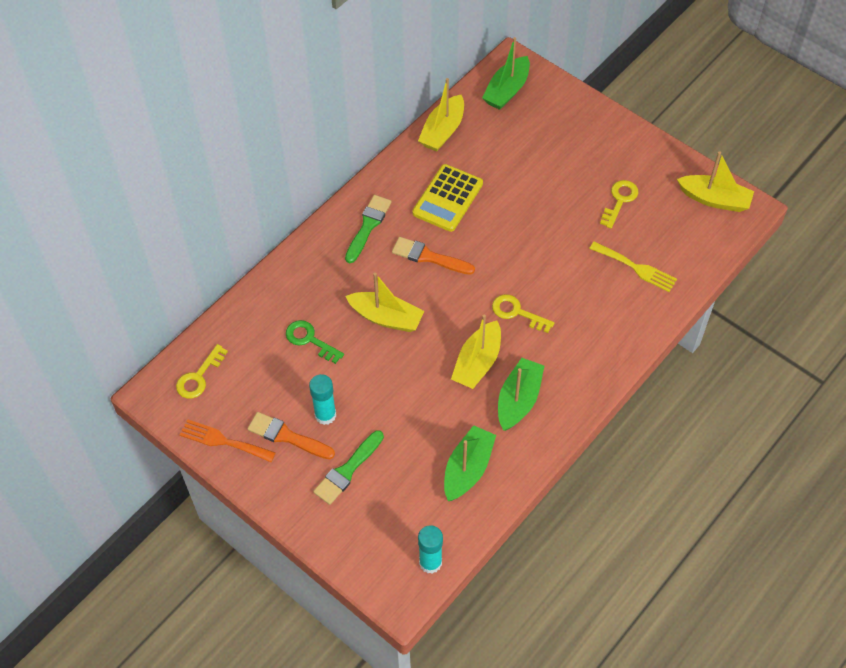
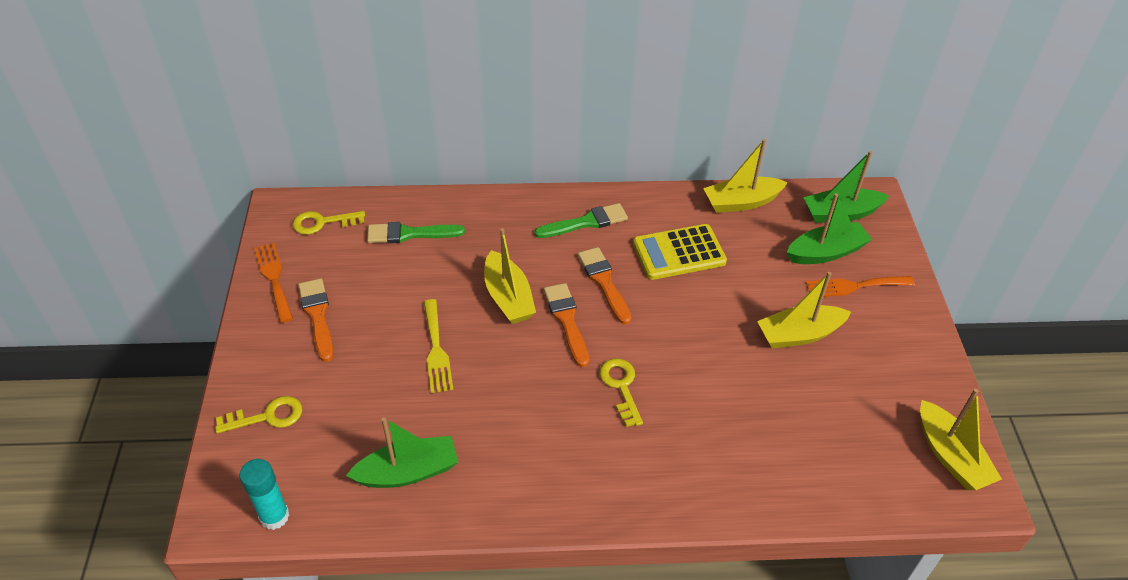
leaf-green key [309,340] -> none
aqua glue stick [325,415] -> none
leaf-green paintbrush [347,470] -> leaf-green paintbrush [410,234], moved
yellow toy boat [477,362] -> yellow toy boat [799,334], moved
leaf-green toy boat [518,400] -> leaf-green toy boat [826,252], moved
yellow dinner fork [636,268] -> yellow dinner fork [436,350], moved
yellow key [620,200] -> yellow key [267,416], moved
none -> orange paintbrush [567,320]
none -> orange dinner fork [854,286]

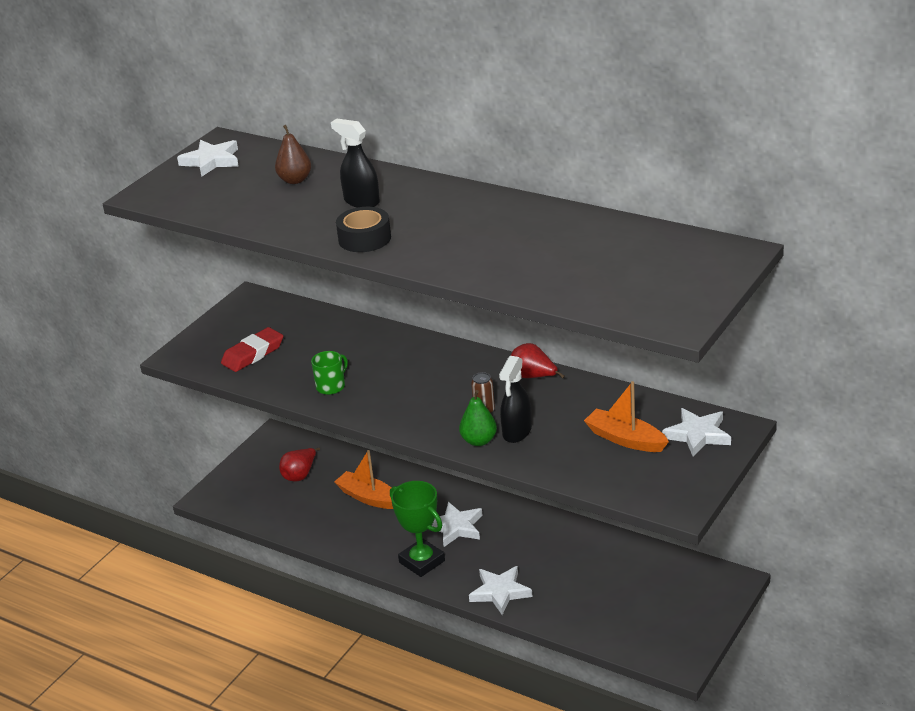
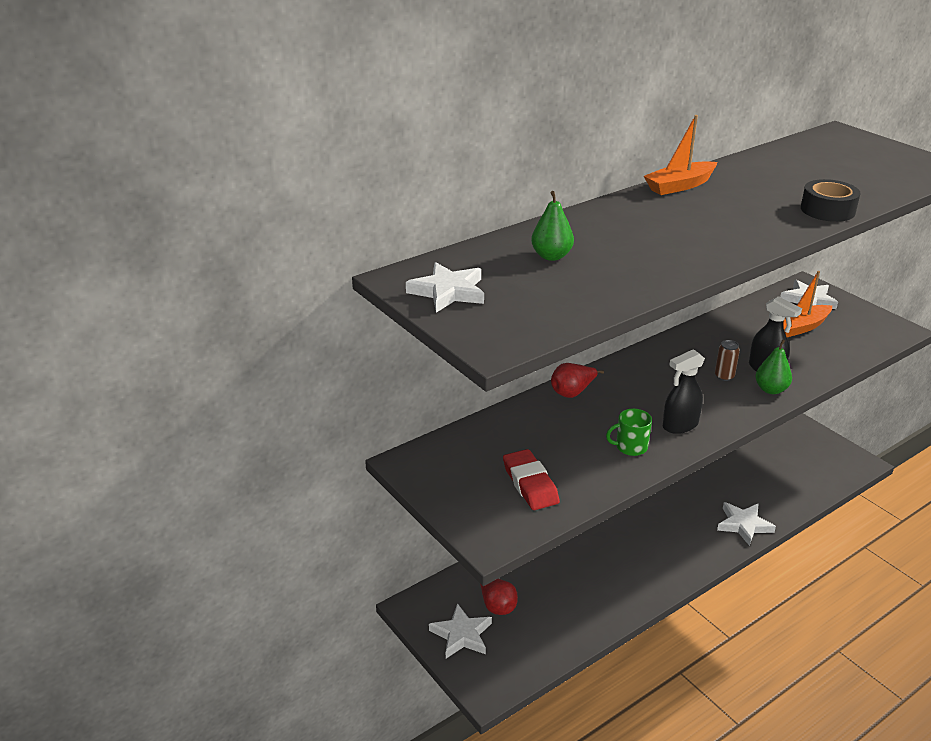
brown pear fruit [295,180] -> leaf-green pear fruit [551,256]
leaf-green mug [331,386] -> leaf-green mug [630,447], 75 degrees counterclockwise
ebony spray bottle [361,201] -> ebony spray bottle [680,425], moved
orange toy boat [368,497] -> orange toy boat [679,186], moved
ebony tape [364,238] -> ebony tape [827,210], moved
leaf-green award cup [422,561] -> none
pure white star [455,527] -> pure white star [461,635], moved
crimson pear fruit [533,377] -> crimson pear fruit [572,392], moved

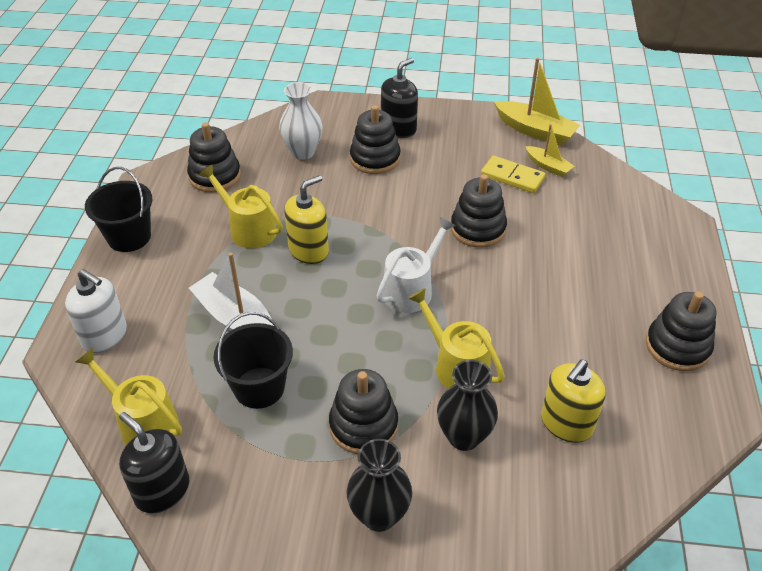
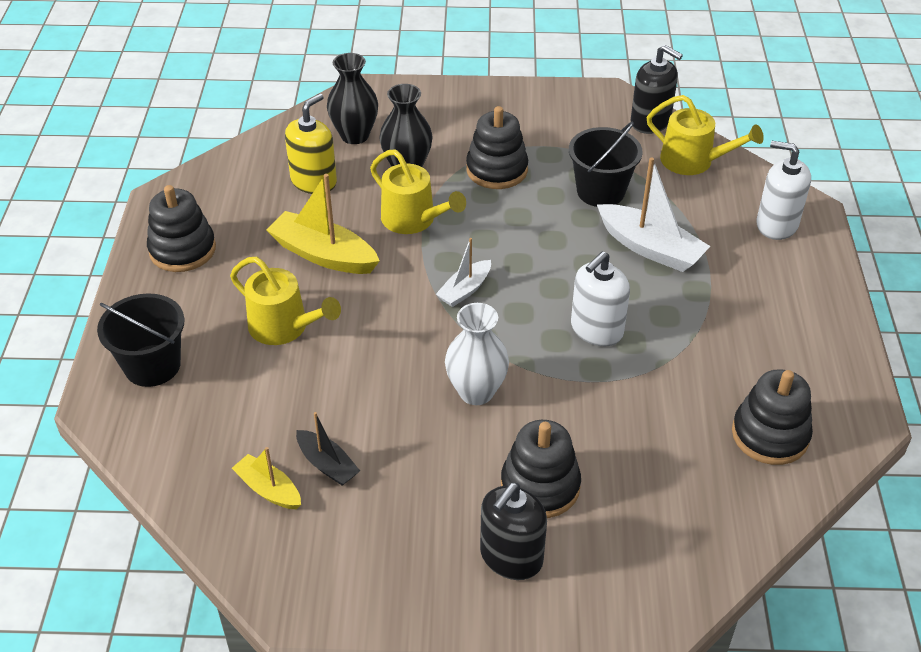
ebony pail [129,237] -> ebony pail [152,365], moved
yellow sprinkling can [248,229] -> yellow sprinkling can [284,327], moved
pure white flower vase [303,152] -> pure white flower vase [476,392], moved
yellow soap pump [308,250] -> pure white soap pump [596,329]
ebony flower vase [379,515] -> ebony flower vase [354,135], moved
pure white sprinkling can [411,290] -> pure white toy boat [465,290]
ebony stacking toy [478,229] -> none
yellow domino piece [512,177] -> ebony toy boat [327,464]
yellow toy boat [535,131] -> yellow toy boat [323,254], moved

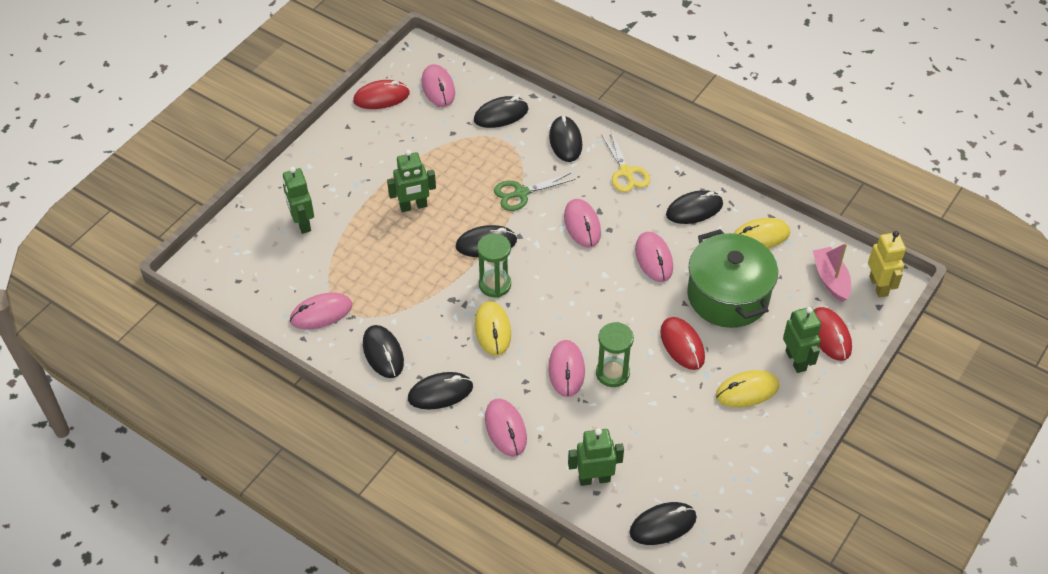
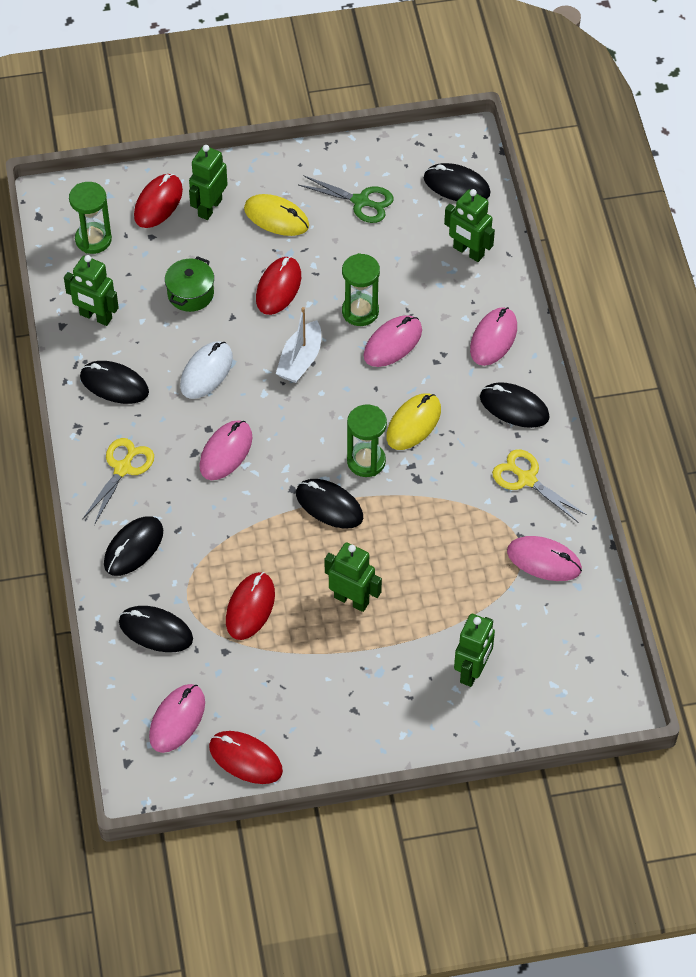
ebony computer mouse [383,353] -> yellow shears [526,479]
leaf-green shears [521,193] -> leaf-green shears [361,201], moved
pink computer mouse [654,259] -> pure white computer mouse [206,372]
leaf-green pot [728,296] -> leaf-green pot [190,294], x0.50
yellow computer mouse [760,236] -> leaf-green robot figure [95,317]
pink toy boat [830,279] -> leaf-green sand timer [93,239]
yellow robot figure [879,286] -> none
none -> crimson computer mouse [250,607]
none -> pure white toy boat [300,360]

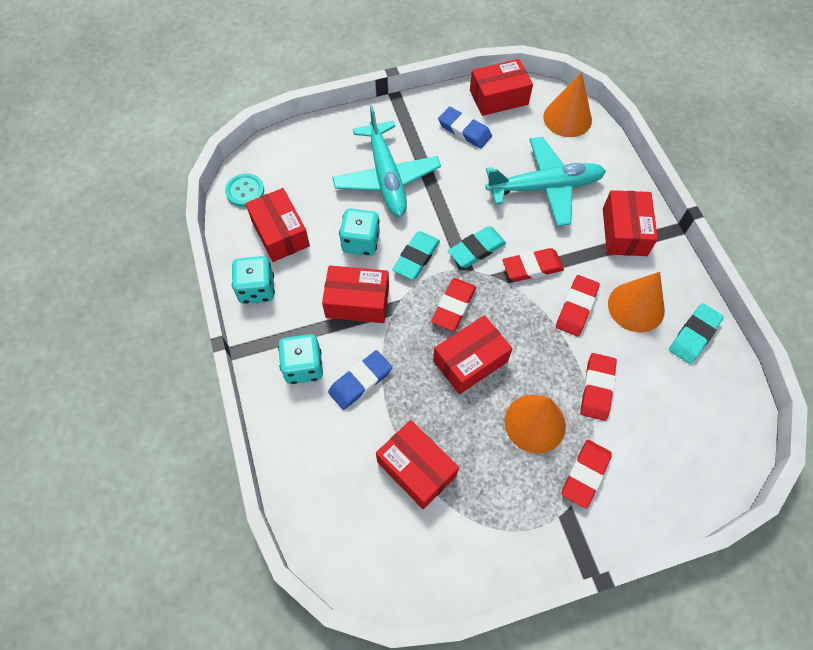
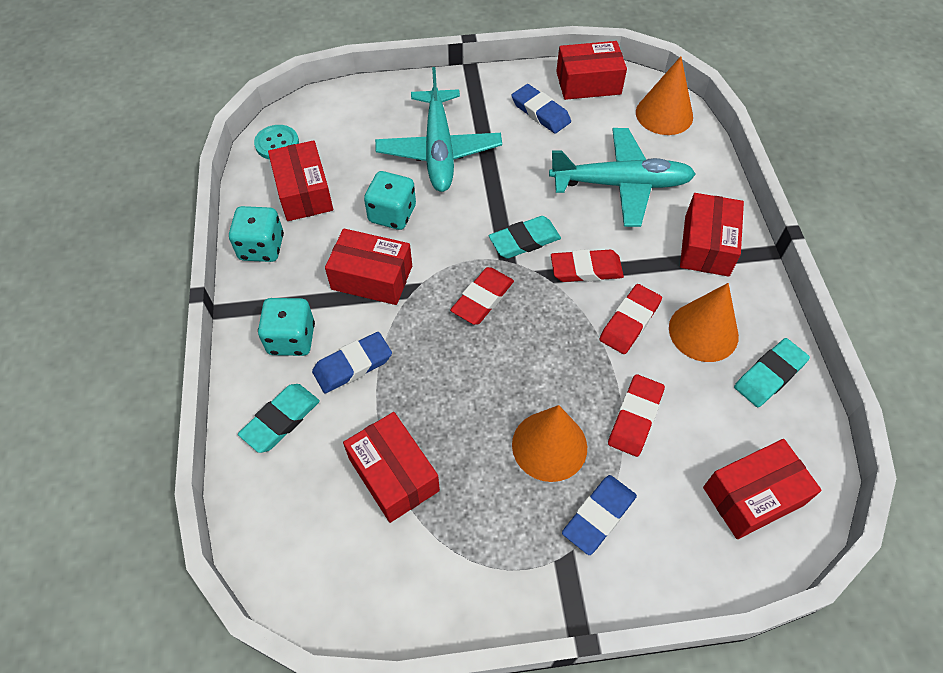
aqua eraser [416,257] -> aqua eraser [281,420], moved
crimson box [470,361] -> crimson box [753,496], moved
crimson eraser [585,474] -> cobalt eraser [598,516]

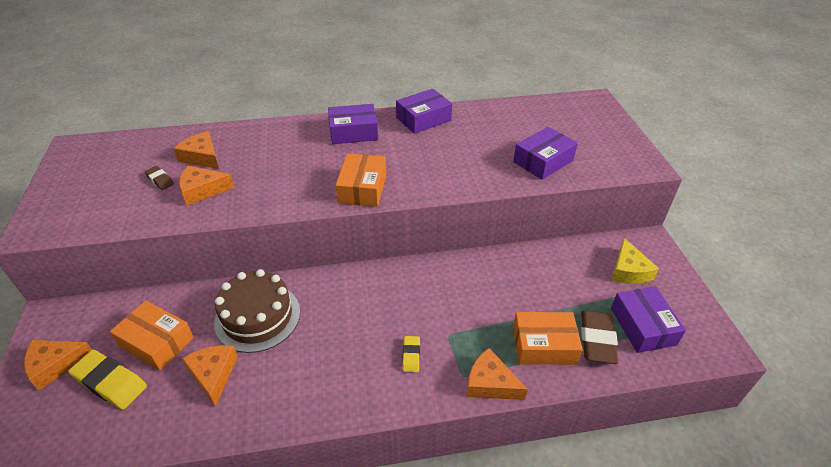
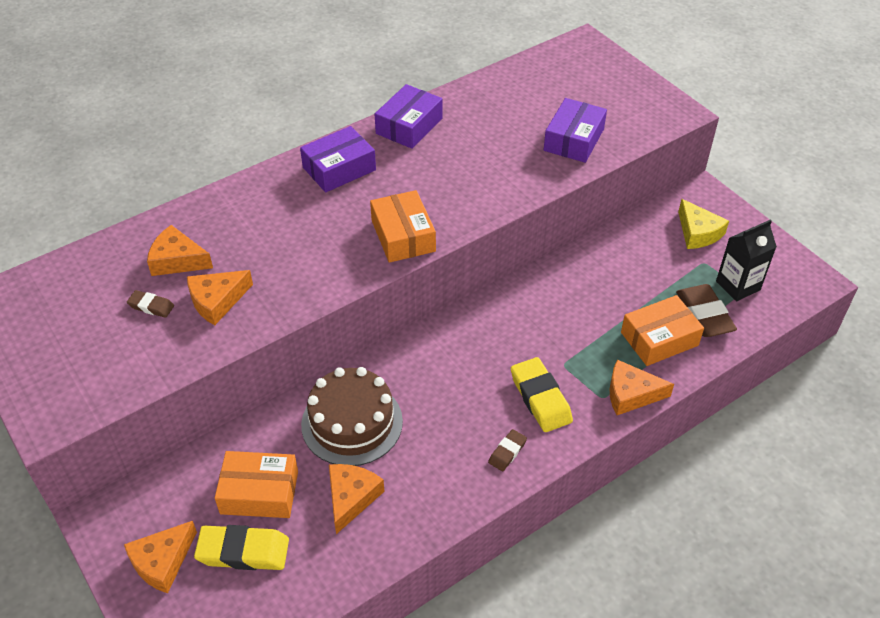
orange cheese wedge [213,374] -> orange cheese wedge [351,497], 60 degrees clockwise
yellow eraser [411,355] -> yellow eraser [540,398], x1.86
royal purple box [642,326] -> ebony juice carton [738,285]
none -> brown eraser [507,452]

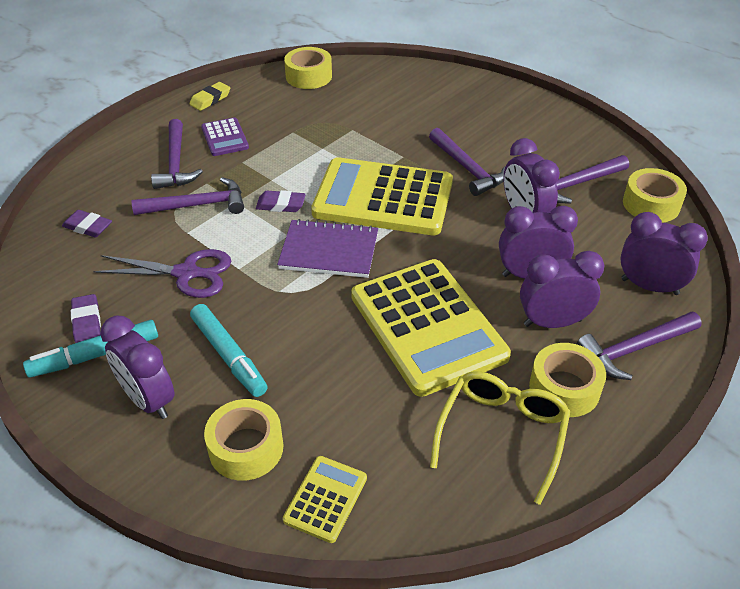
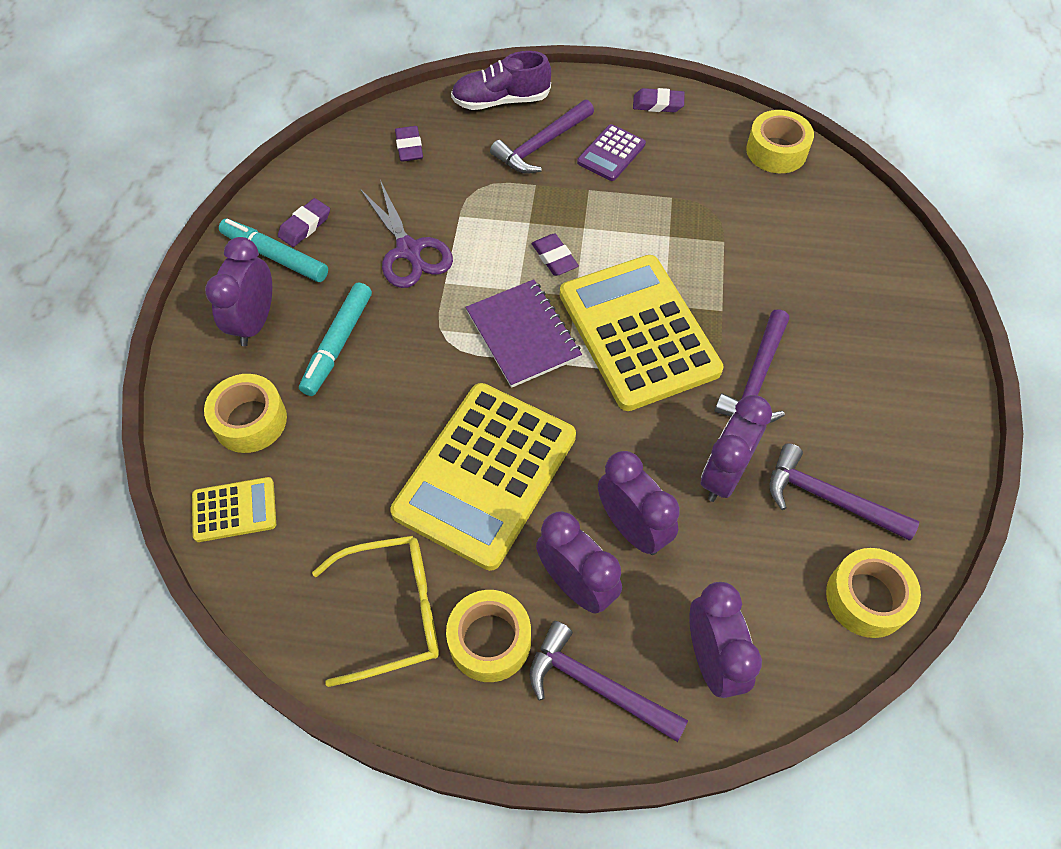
royal purple carpenter's hammer [197,205] -> none
yellow eraser [210,99] -> royal purple eraser [658,104]
none -> royal purple sneaker [501,101]

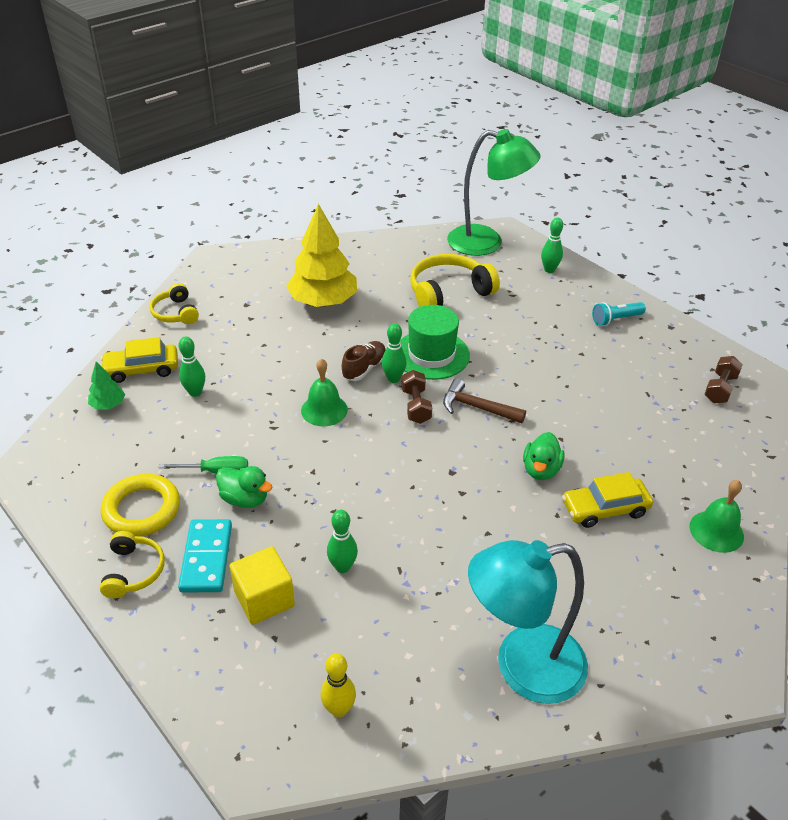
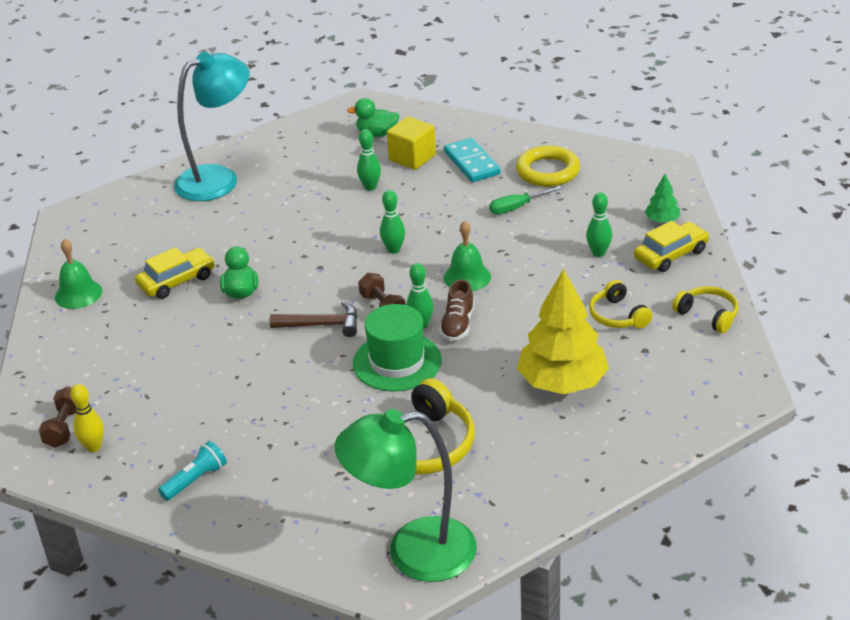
yellow headset [133,571] -> yellow headset [618,316], moved
leaf-green rubber duck [245,499] -> leaf-green rubber duck [377,134], moved
yellow bowling pin [339,709] -> yellow bowling pin [93,447], moved
leaf-green bowling pin [549,270] -> leaf-green bowling pin [393,249], moved

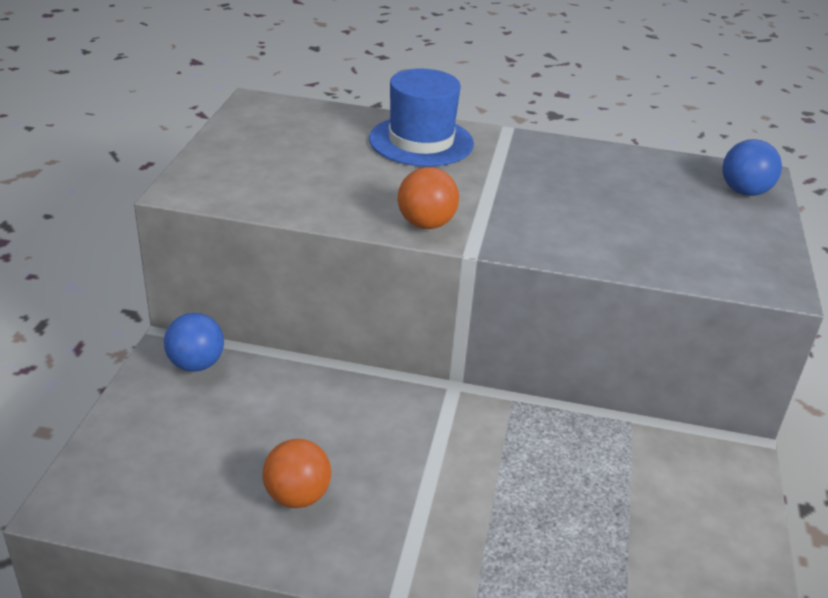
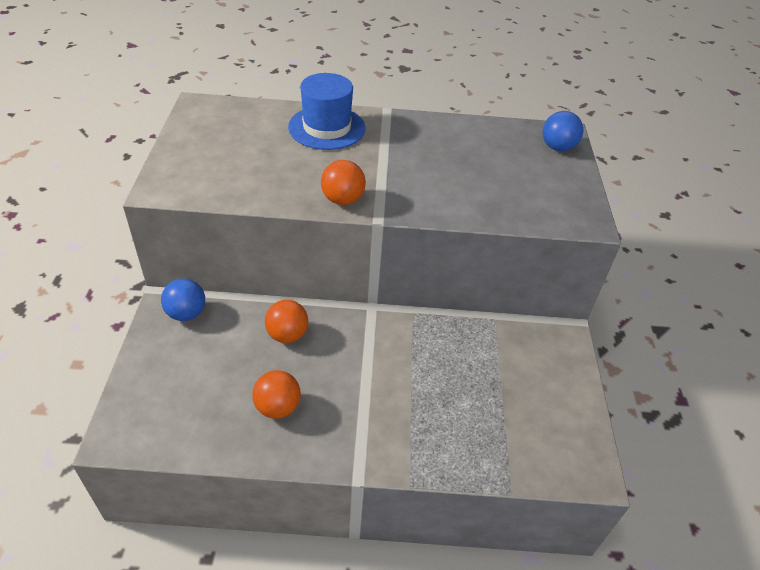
none -> orange play ball [287,335]

